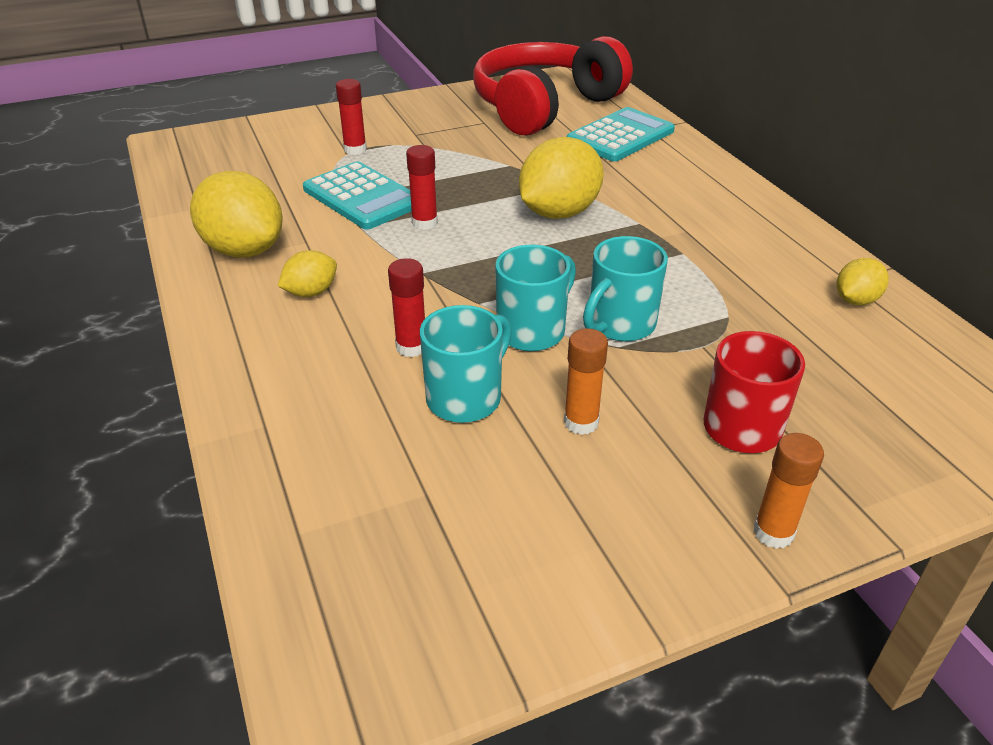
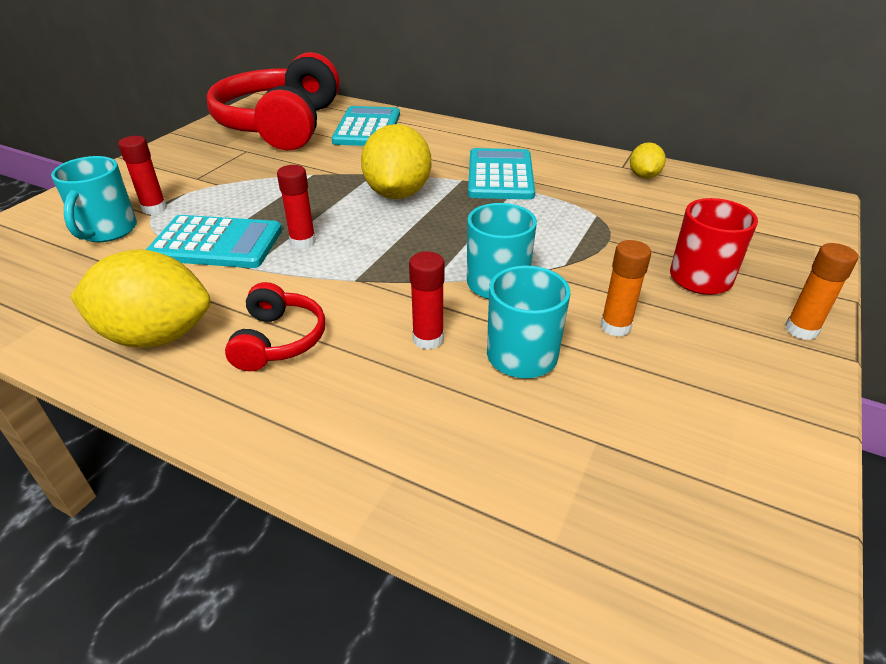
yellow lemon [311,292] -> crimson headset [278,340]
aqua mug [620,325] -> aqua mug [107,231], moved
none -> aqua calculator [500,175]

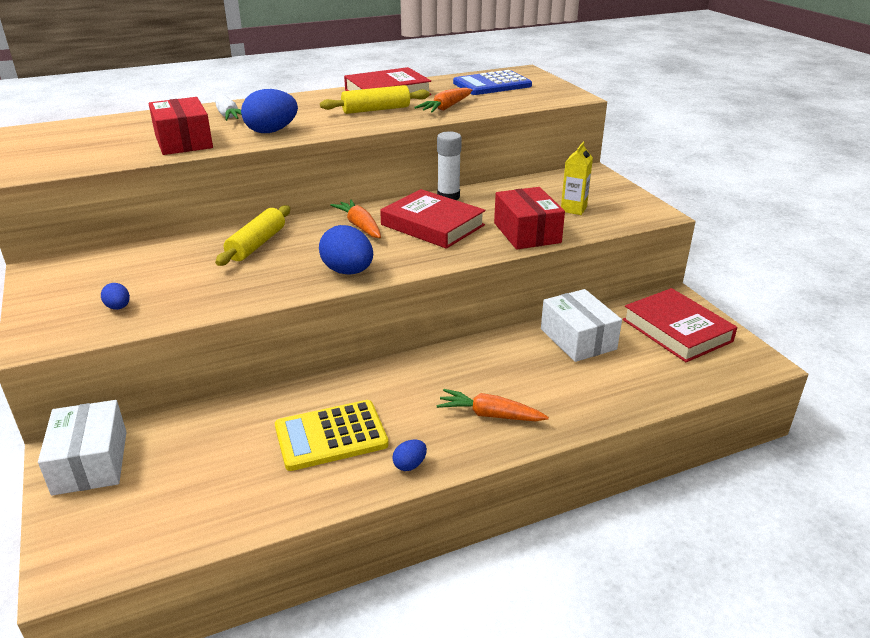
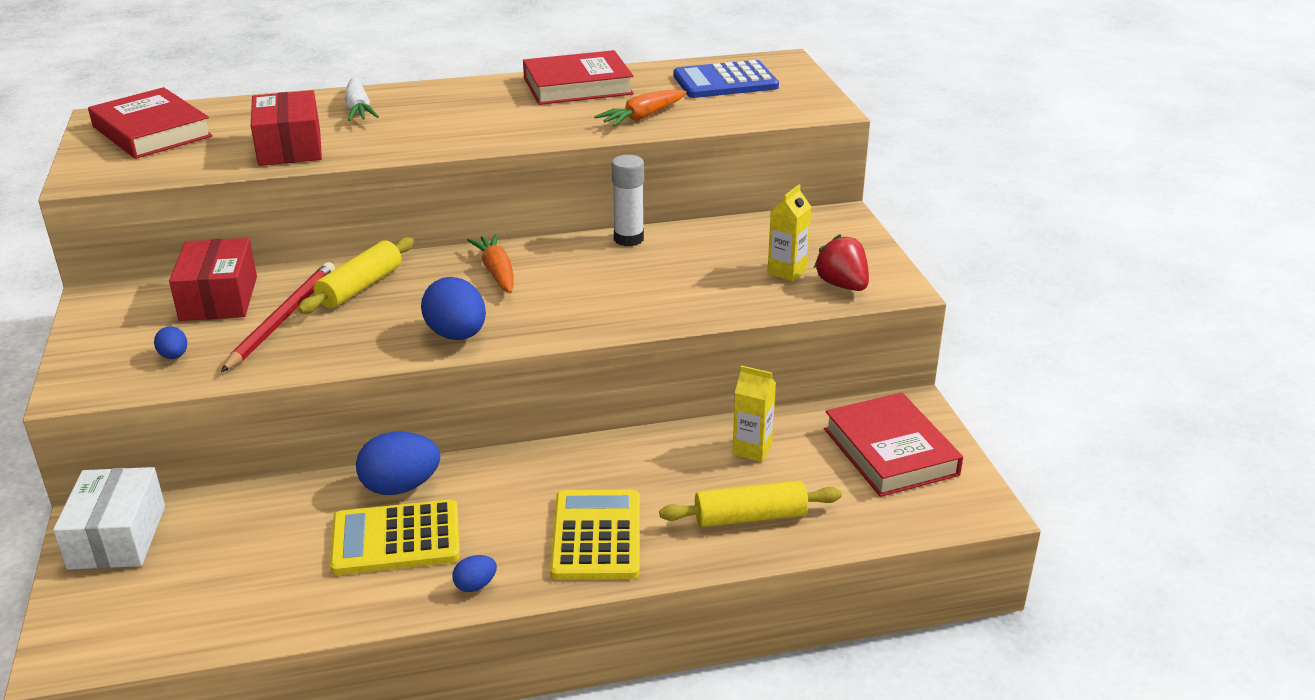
cobalt egg shape [271,131] -> cobalt egg shape [400,487], moved
yellow rolling pin [376,110] -> yellow rolling pin [750,517], moved
crimson hardcover [432,225] -> crimson hardcover [152,131], moved
orange toy carrot [490,415] -> yellow calculator [596,536]
crimson box [527,233] -> crimson box [219,298], moved
pure white box [578,339] -> yellow juice carton [752,449]
none -> crimson wooden pencil [283,318]
none -> crimson toy strawberry [842,285]

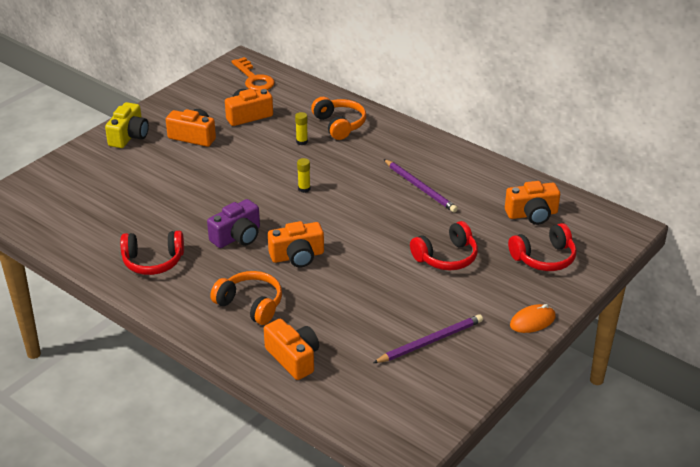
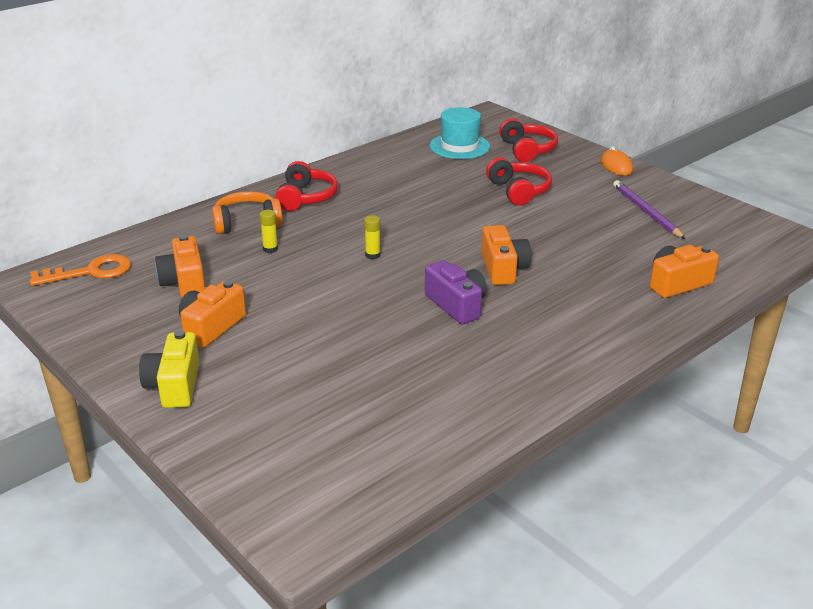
yellow camera [129,136] -> yellow camera [174,385], 120 degrees counterclockwise
crimson headset [153,261] -> crimson headset [306,198], moved
orange headset [250,305] -> none
royal purple wooden pencil [420,188] -> none
orange camera [532,214] -> aqua top hat [459,146]

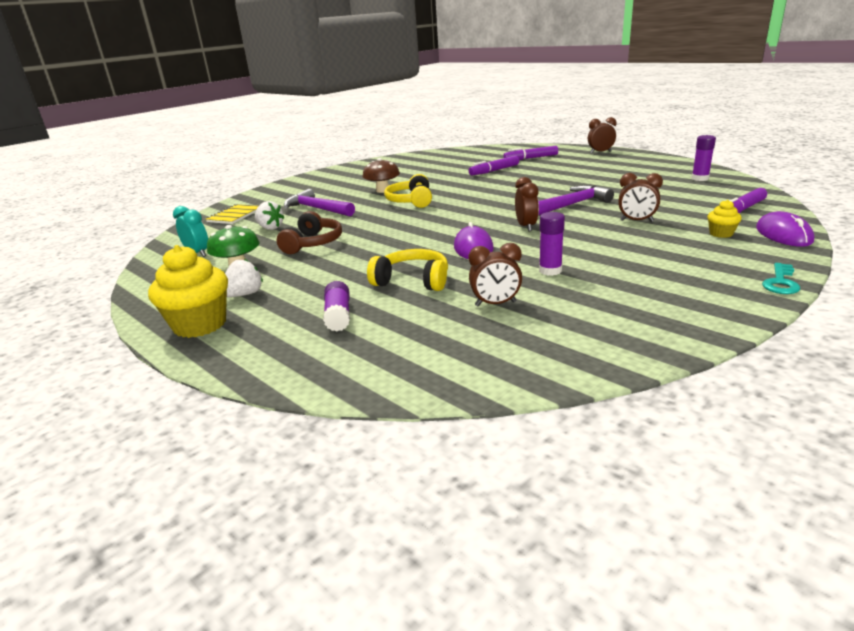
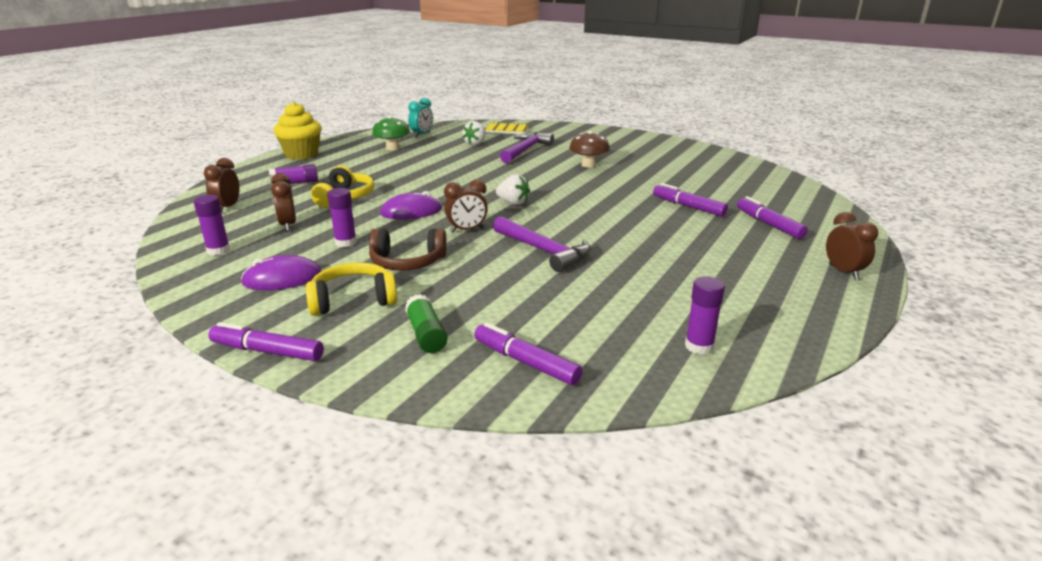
pure white toy strawberry [244,294] -> pure white toy strawberry [513,203], moved
brown headset [313,243] -> brown headset [407,262], moved
yellow headset [411,201] -> yellow headset [353,300], moved
brown bedside clock [636,221] -> brown bedside clock [227,207], moved
yellow muffin [721,234] -> leaf-green glue stick [426,334]
royal purple computer mouse [783,234] -> royal purple computer mouse [282,279], moved
aqua key [780,282] -> royal purple marker pen [267,351]
none -> royal purple glue stick [218,250]

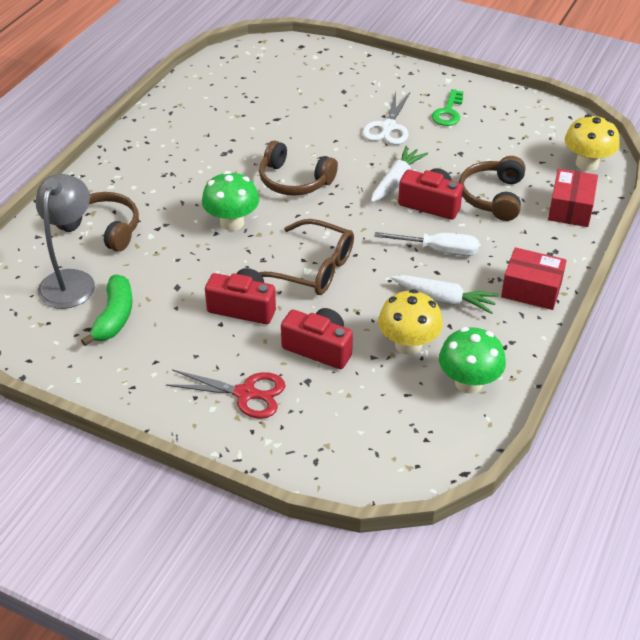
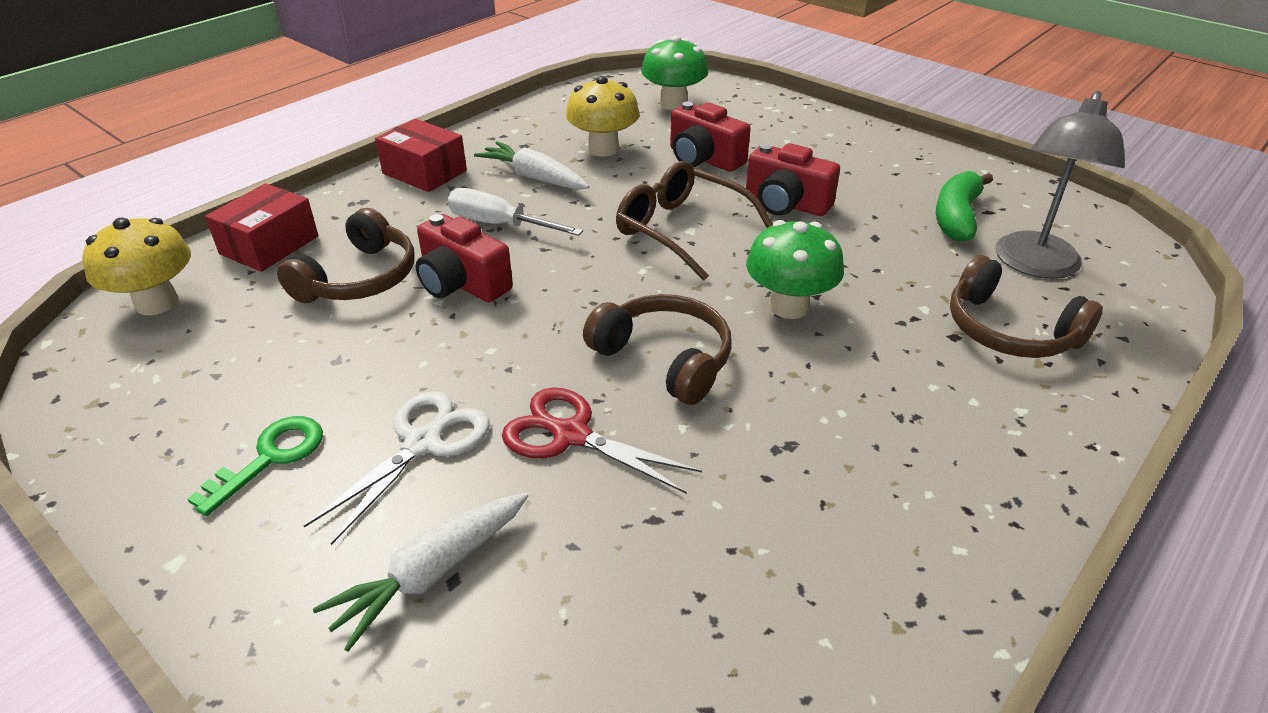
crimson shears [246,393] -> crimson shears [570,435], moved
pure white toy carrot [396,181] -> pure white toy carrot [431,574], moved
leaf-green mushroom [468,382] -> leaf-green mushroom [673,104], moved

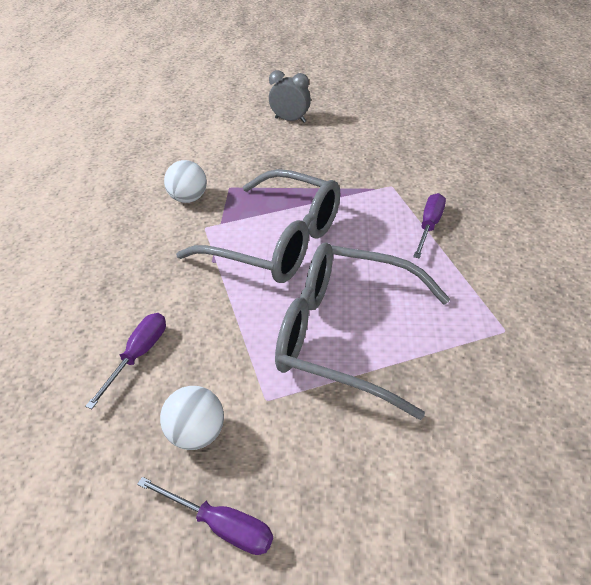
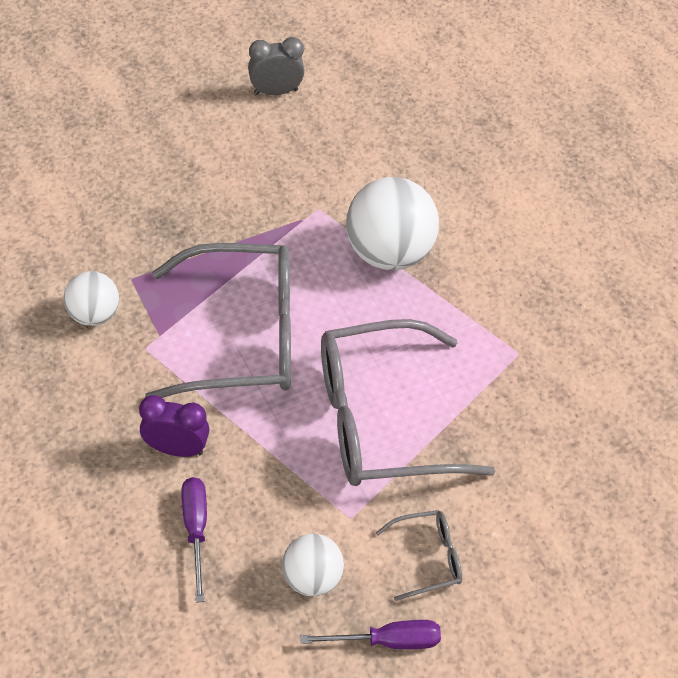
gray bedside clock [290,120] -> gray bedside clock [276,91], moved
royal purple flat screwdriver [429,226] -> pure white play ball [388,253]
none -> royal purple bedside clock [176,448]
none -> gray glasses [428,558]

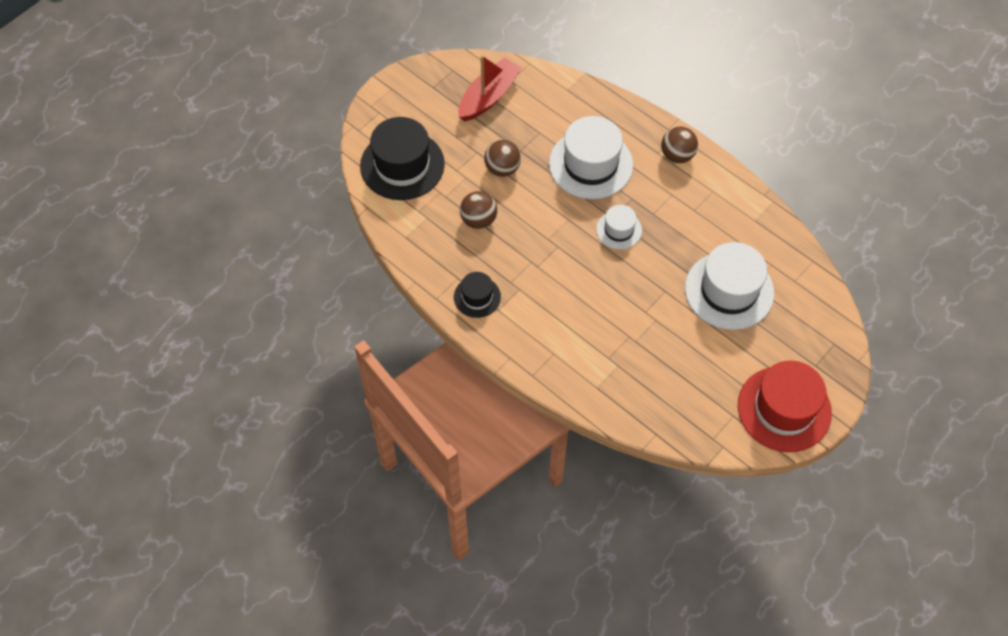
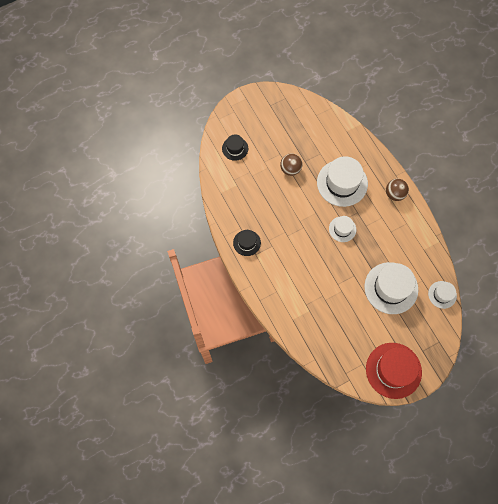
ebony top hat [402,165] -> ebony top hat [235,148], x0.53
crimson toy boat [489,96] -> none
brown play ball [478,220] -> none
none -> pure white top hat [442,294]

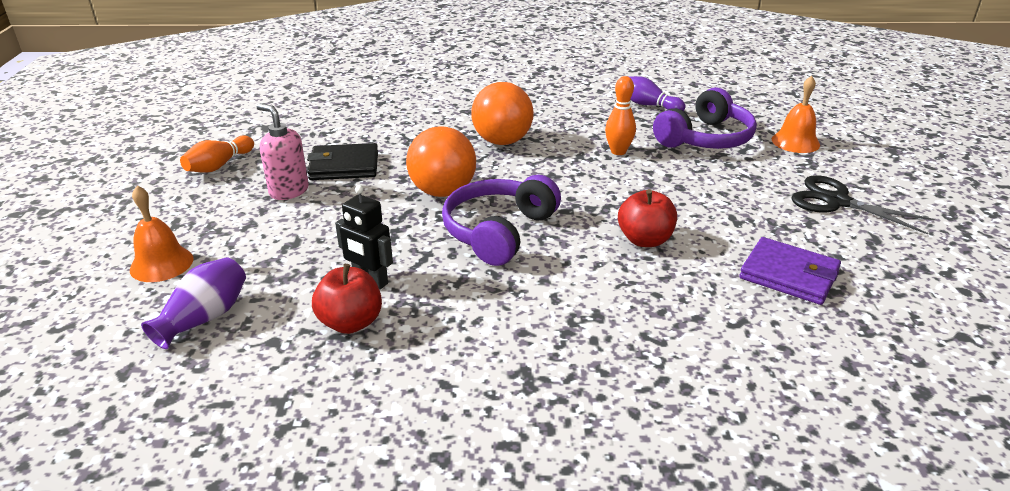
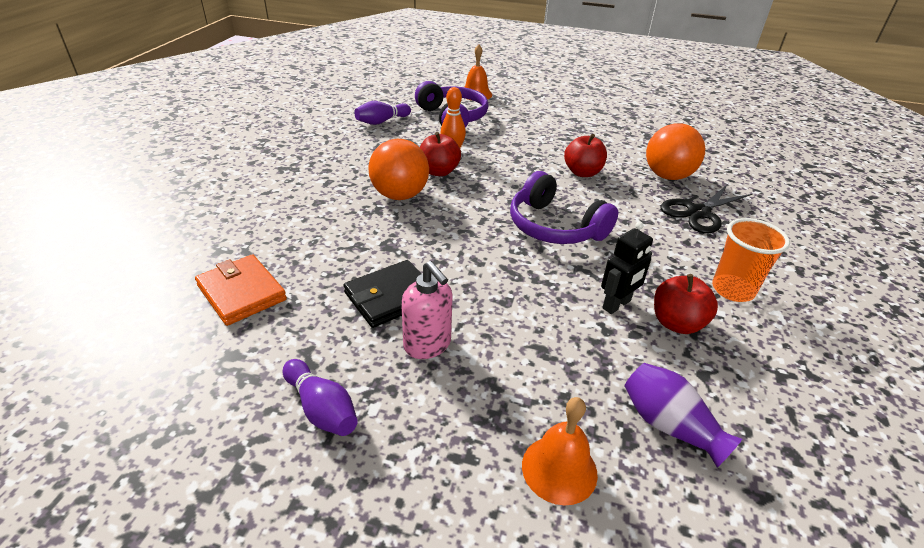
orange bowling pin [219,165] -> royal purple bowling pin [322,408]
pink soap pump [289,191] -> pink soap pump [427,345], 90 degrees counterclockwise
ebony billfold [344,166] -> ebony billfold [391,296], 45 degrees clockwise
orange play ball [443,192] -> orange play ball [667,176], moved
royal purple billfold [788,275] -> none
ebony shears [836,201] -> ebony shears [698,212], moved
none -> orange billfold [242,292]
none -> crimson apple [439,171]
none -> orange beaker [732,290]

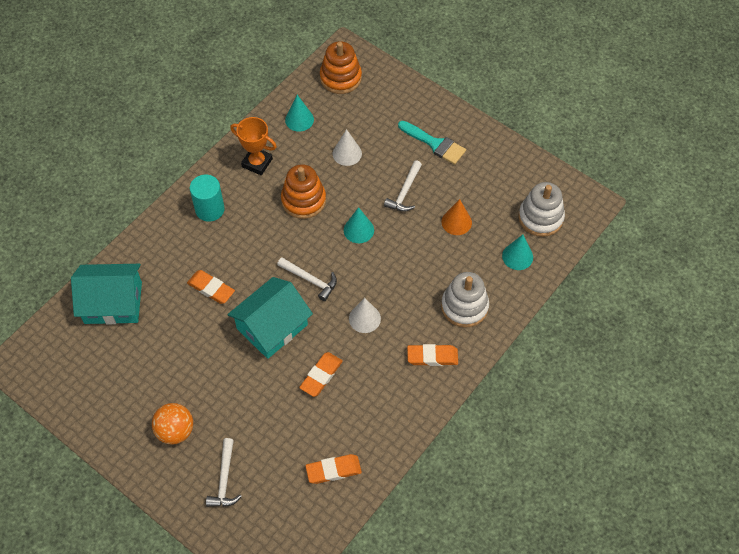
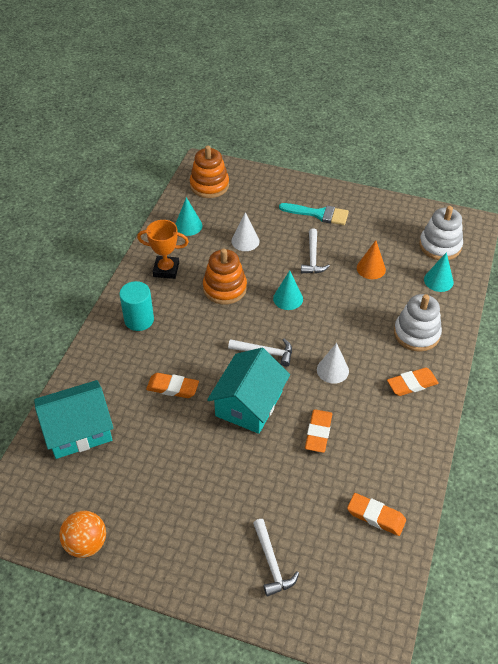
orange play ball [175,431] -> orange play ball [86,543], moved
orange eraser [333,470] -> orange eraser [376,516], 60 degrees clockwise

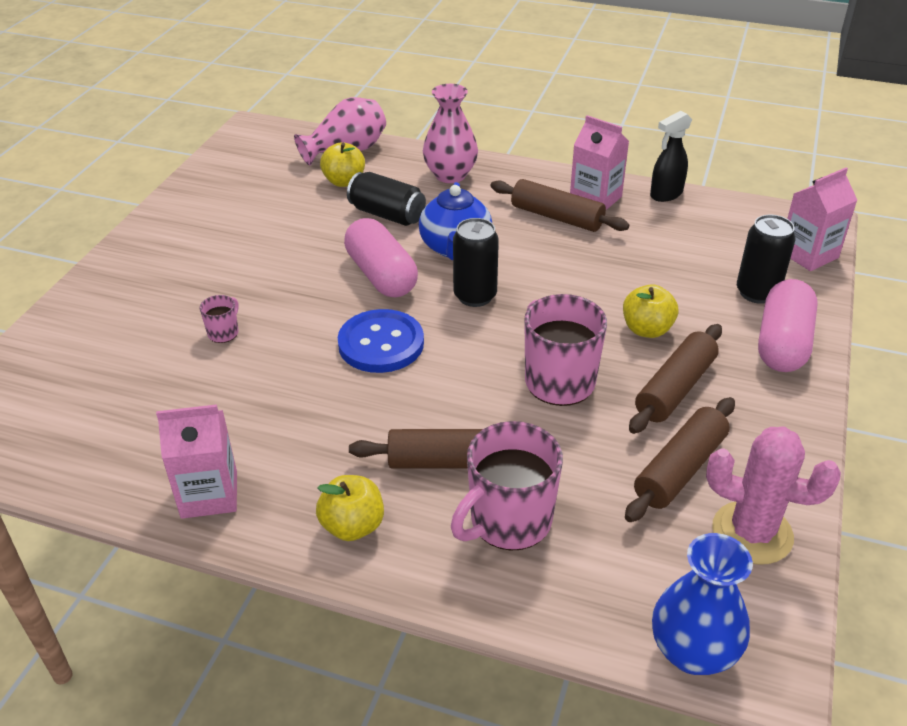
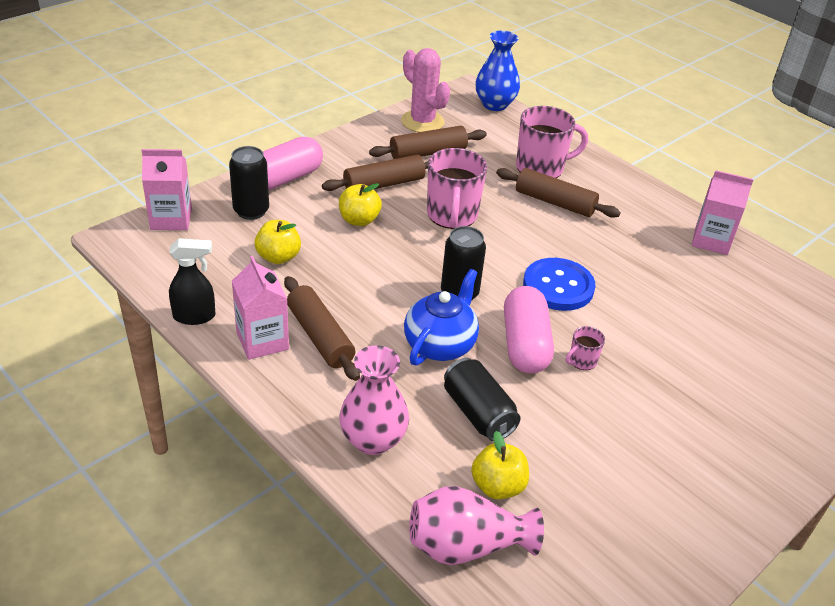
pink mug [224,332] -> pink mug [582,361], moved
yellow apple [352,526] -> yellow apple [278,257], moved

